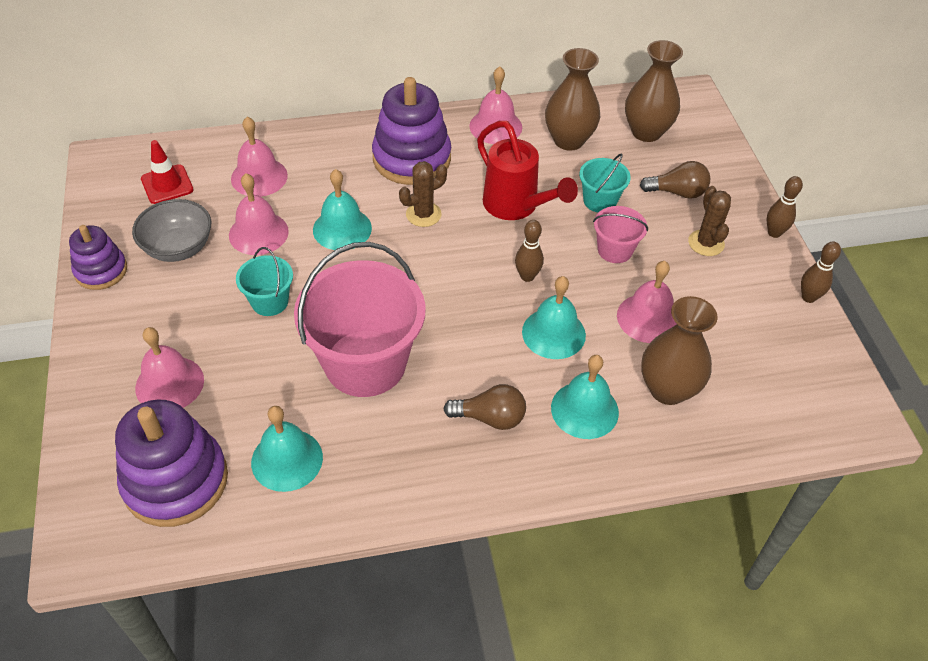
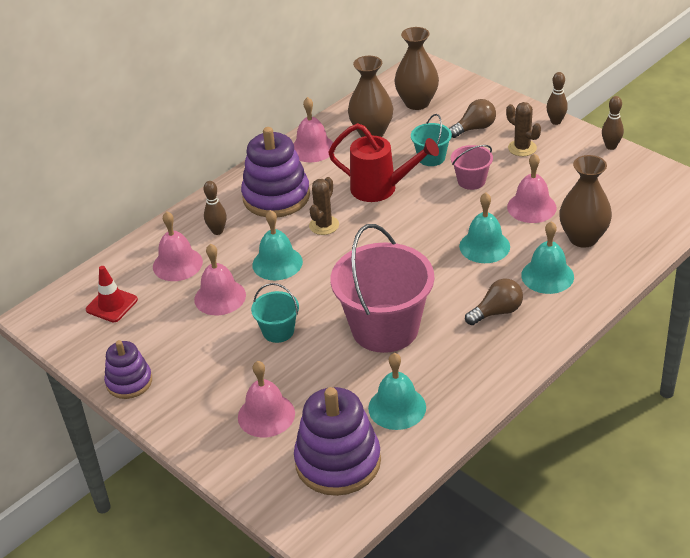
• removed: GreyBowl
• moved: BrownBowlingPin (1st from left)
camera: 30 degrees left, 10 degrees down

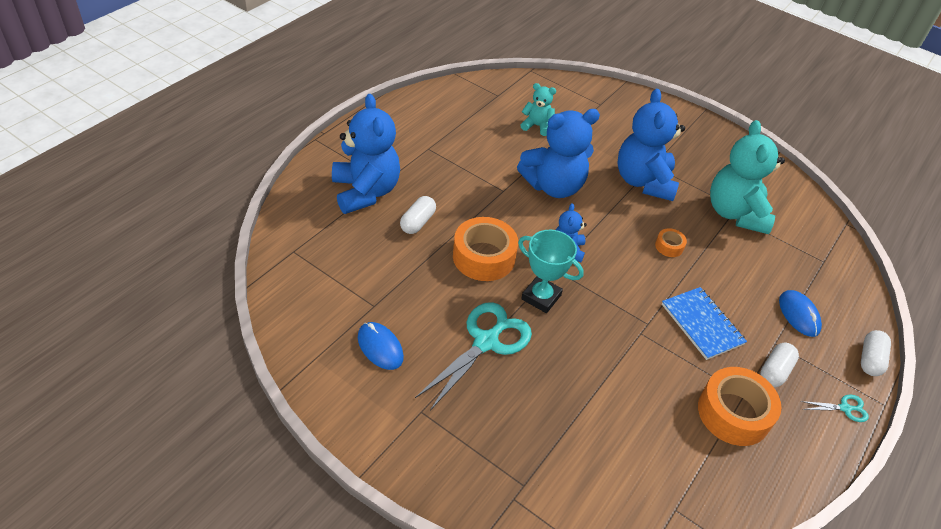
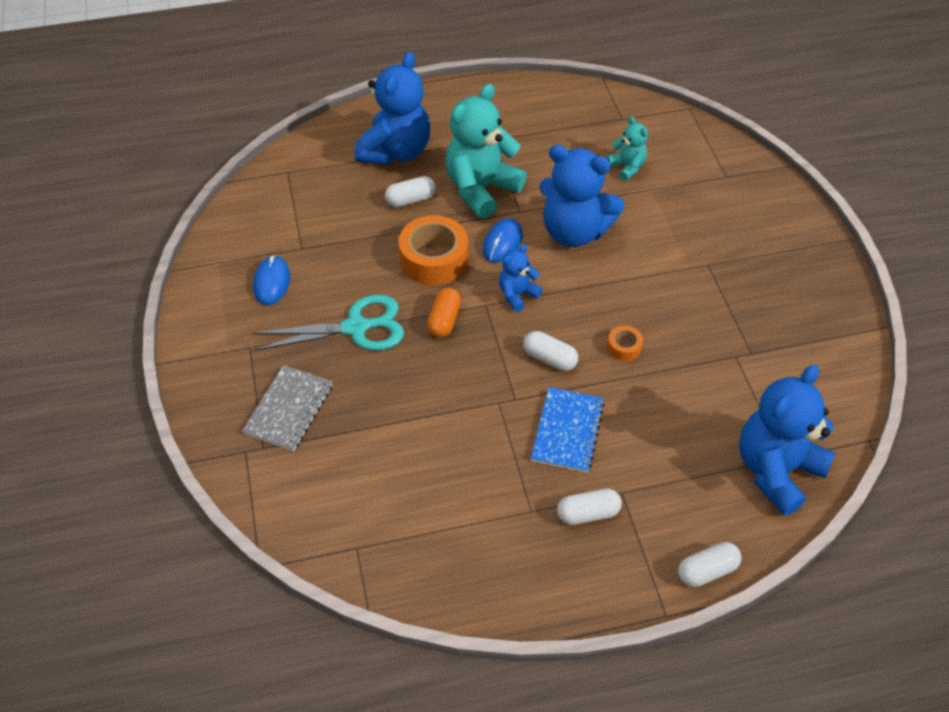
• replaced: TurquoiseTrophy to OrangeCapsule
• moved: BlueTeddyBear (4th from left)
• removed: OrangeTape (3rd from left)
• moved: TurquoiseTeddyBear (2nd from left in the first image) to TurquoiseTeddyBear (1st from left)
• moved: BlueMouse (2nd from left)
• removed: TurquoiseScissors (2nd from left)
• added: GreyNotebook
• added: WhiteCapsule (2nd from left)
camera: 45 degrees right, 5 degrees up

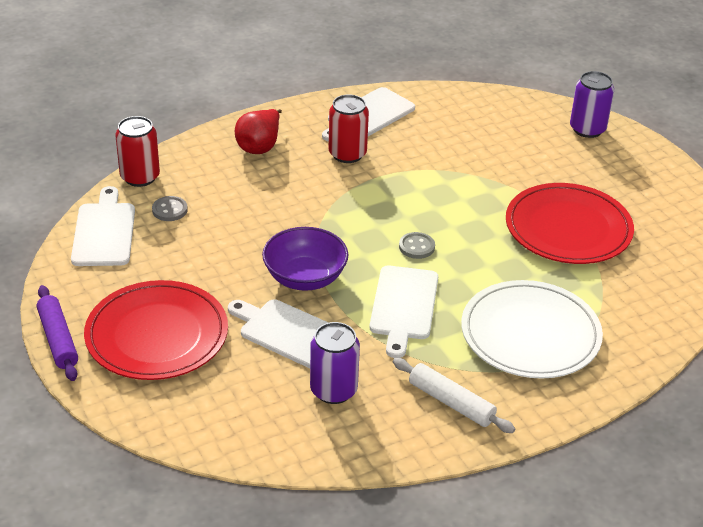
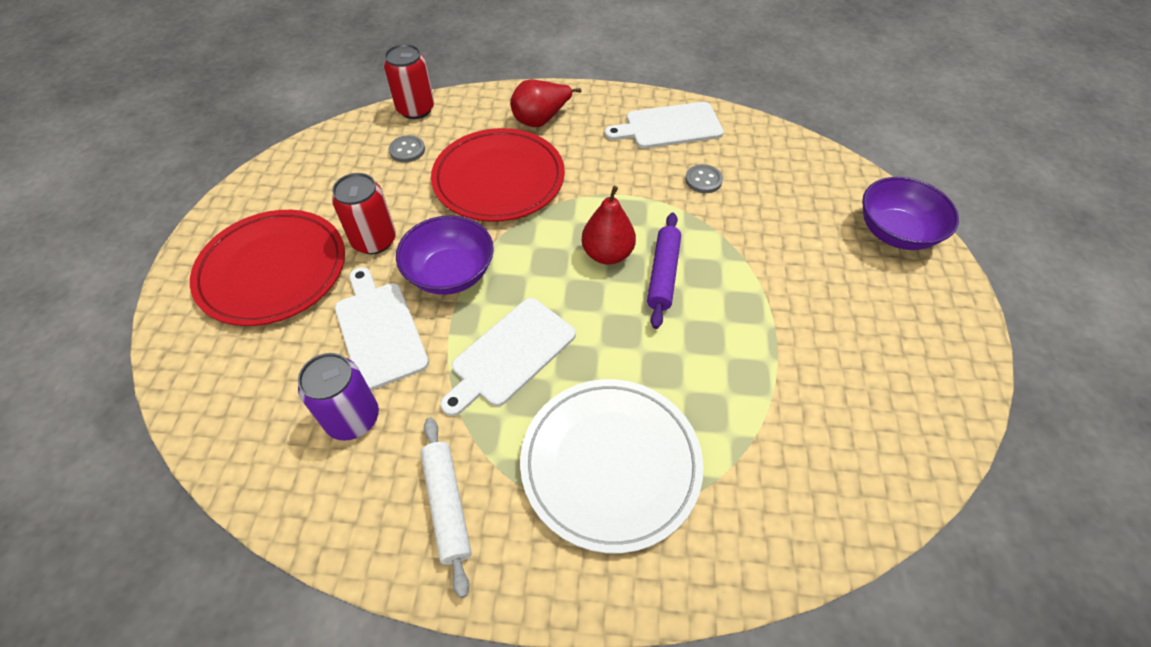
• moved: PurpleRollingPin
• removed: WhiteCuttingBoard (1st from left)
• moved: RedCan (2nd from left in the first image) to RedCan (1st from left)
• moved: GreyButton (2nd from left)
• moved: RedPlate (2nd from left)
• replaced: PurpleCan (2nd from left) to PurpleBowl (2nd from left)
• added: RedPear (2nd from left)
camera: 35 degrees right, 15 degrees up

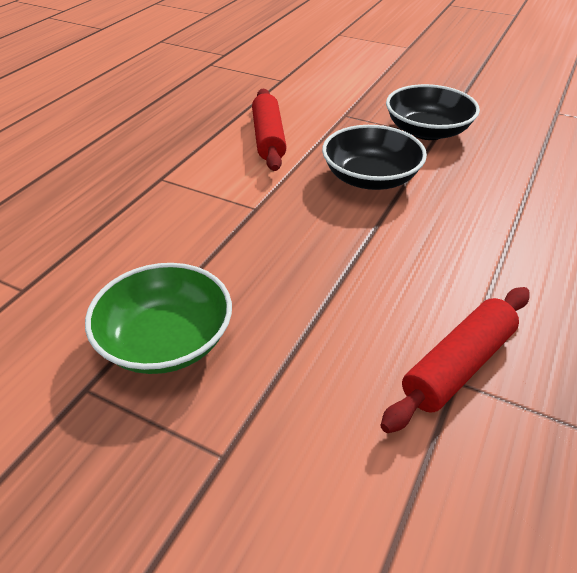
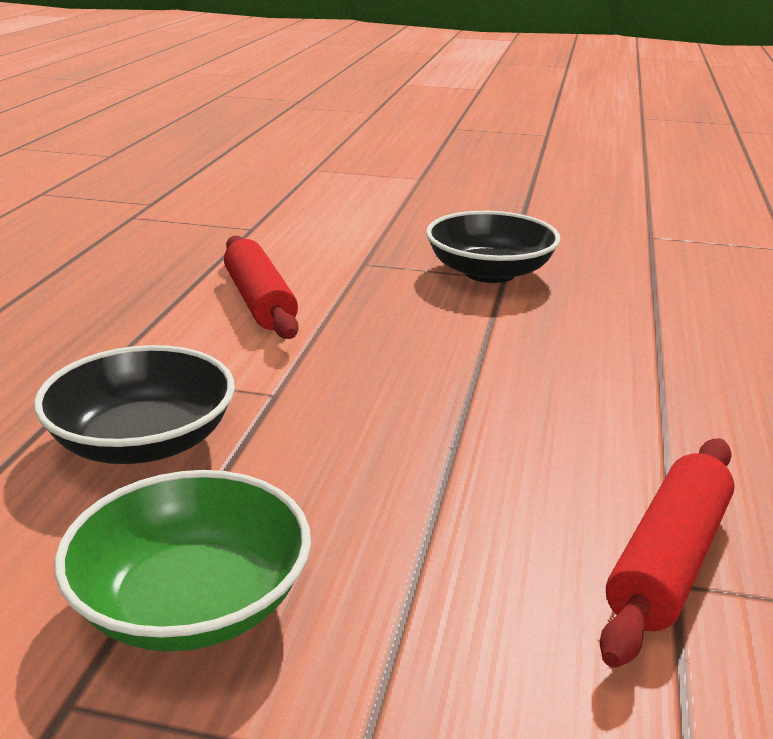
• moved: BlackBowl (1st from left)
camera: 15 degrees left, 15 degrees down

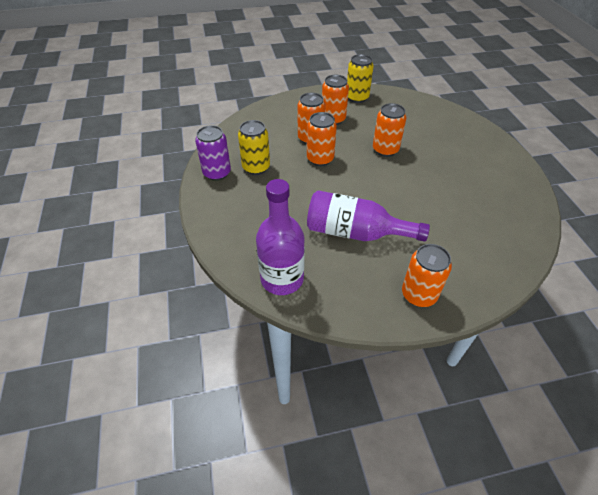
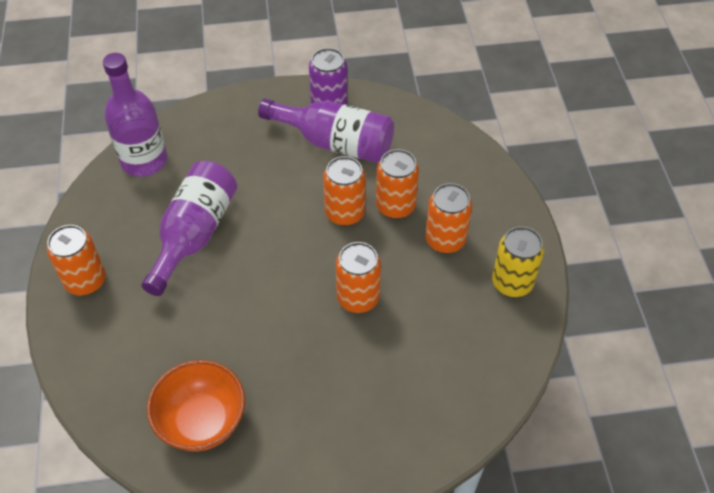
• replaced: YellowCan (1st from left) to PurpleBottle (3rd from left)
• added: OrangeBowl
camera: 95 degrees right, 5 degrees up

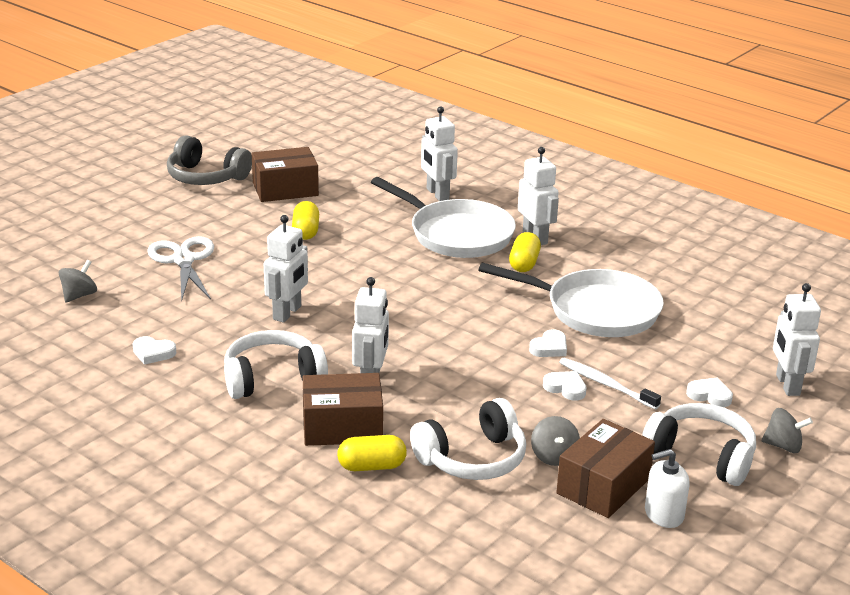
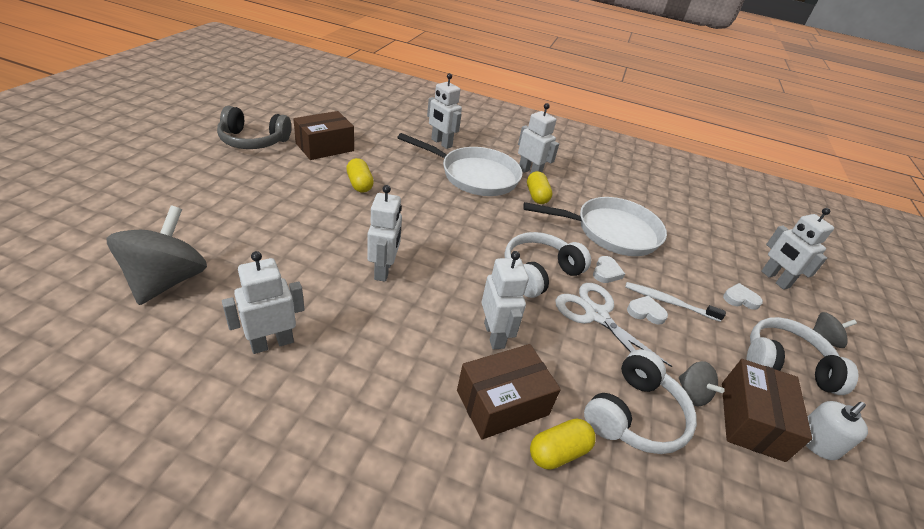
• resized: GreySpinningTop (1st from left) x2.02
• replaced: WhiteHeart (1st from left) to WhiteRobot (1st from left)
• moved: WhiteScissors
• moved: WhiteHeadphones (1st from left)
camera: 25 degrees left, 10 degrees up

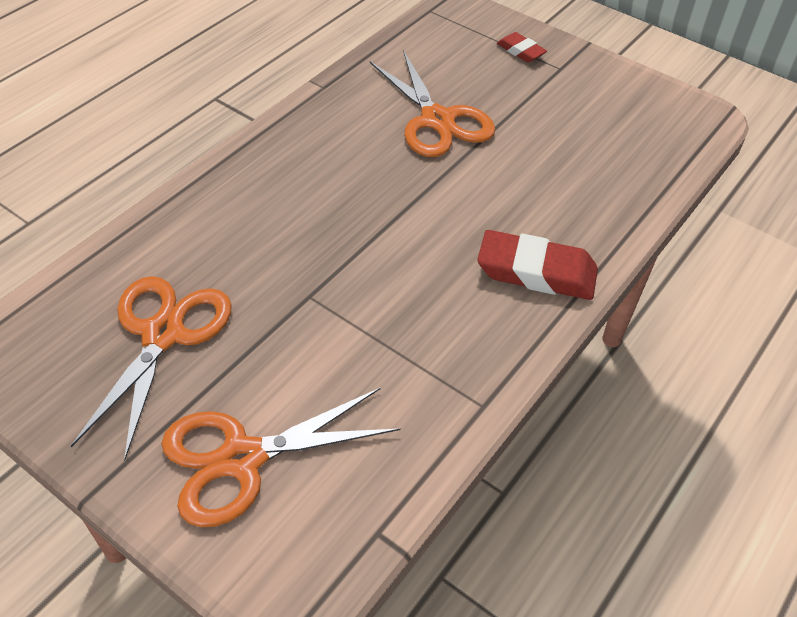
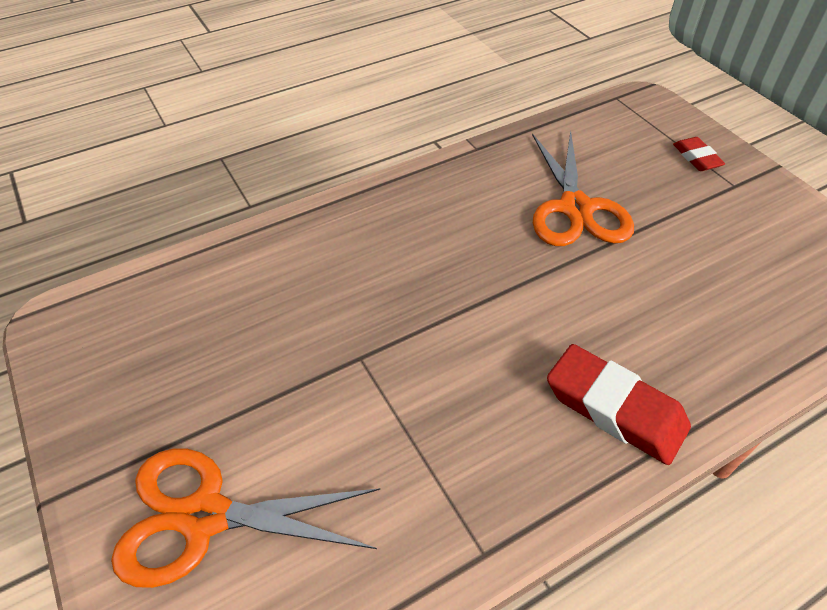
• removed: OrangeScissors (1st from left)
camera: 25 degrees right, 0 degrees up

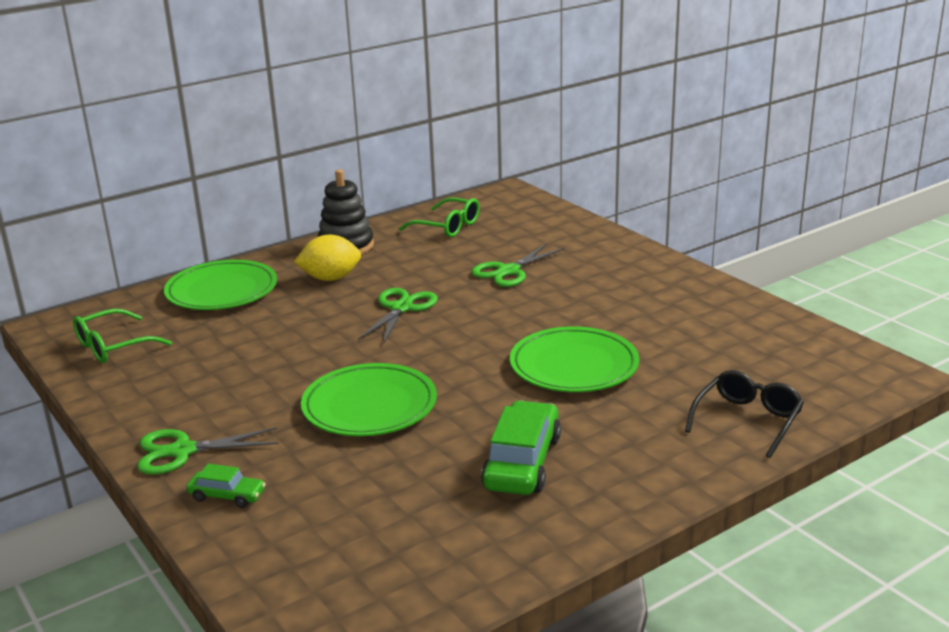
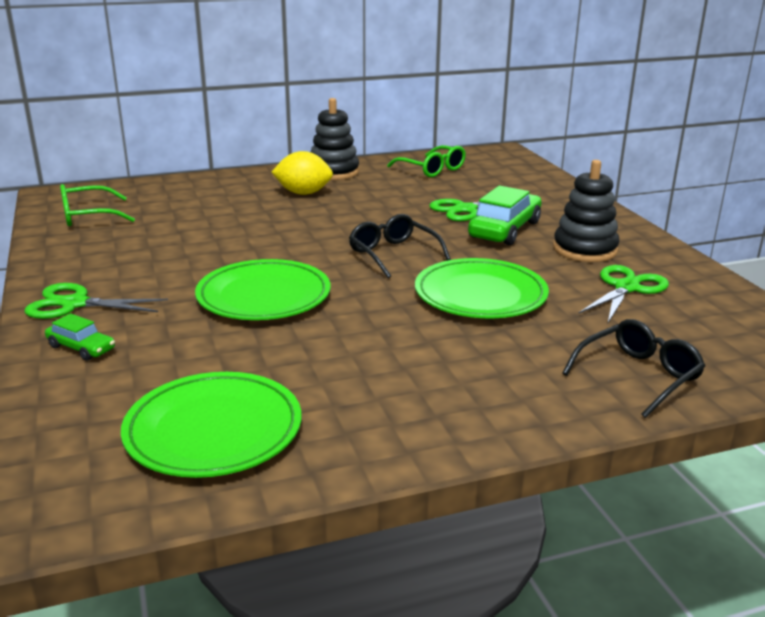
• moved: GreenPlate (1st from left)
• moved: GreenScissors (2nd from left in the first image) to GreenScissors (3rd from left)
• moved: GreenCar (2nd from left)
• added: BlackGlasses (1st from left)
• added: BlackStackingToy (2nd from left)
camera: 15 degrees right, 0 degrees up

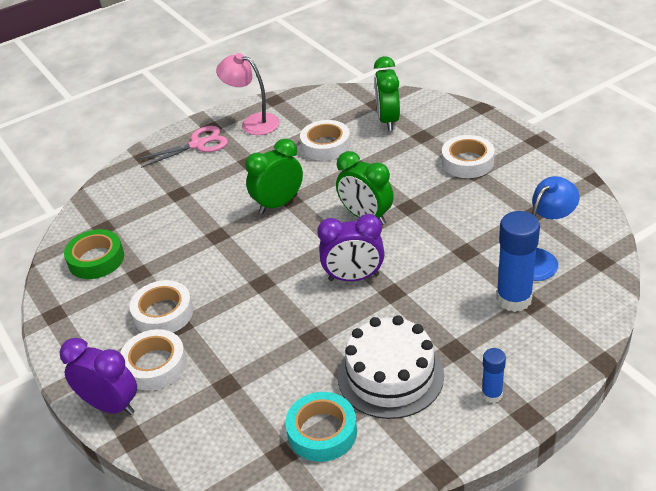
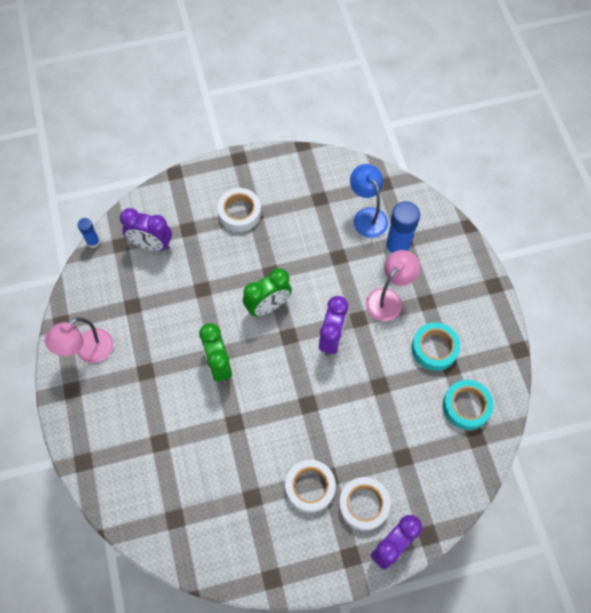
• removed: GreenTape
• removed: PinkScissors
• removed: WhiteTape (3rd from left)
• replaced: WhiteCake to TurquoiseTape (1st from left)
• recoloured: GreenClock (3rd from left) to PurpleClock (1st from left)
• moved: BlueGlueStick (1st from left)
• added: PinkLamp (2nd from left)
camera: 75 degrees left, 25 degrees up

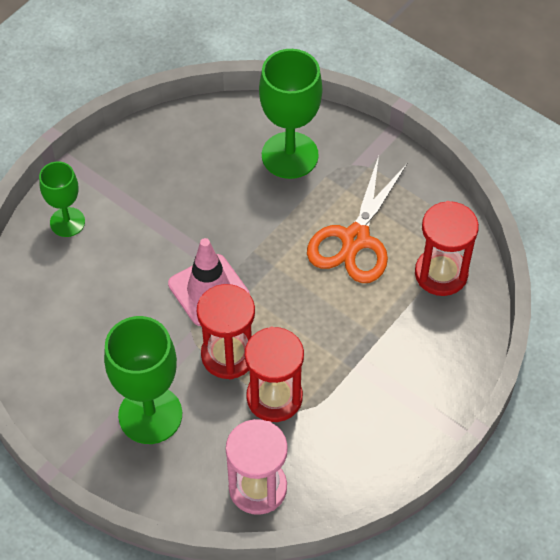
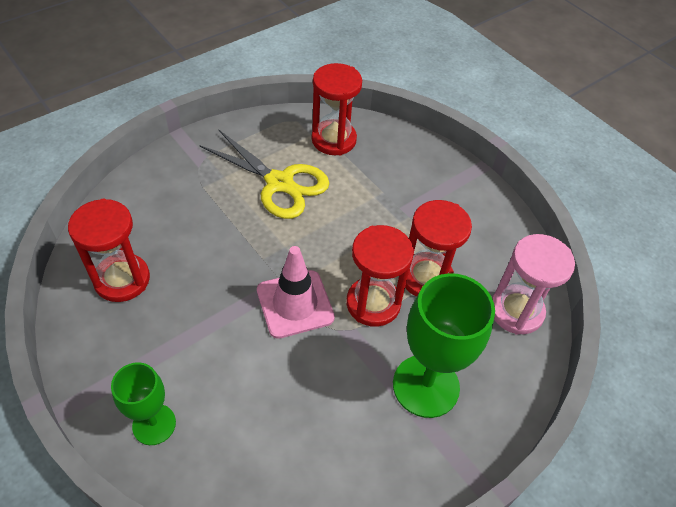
• removed: GreenGoblet (3rd from left)
• recoloured: OrangeScissors to YellowScissors
• added: RedHourglass (1st from left)
camera: 80 degrees left, 5 degrees down

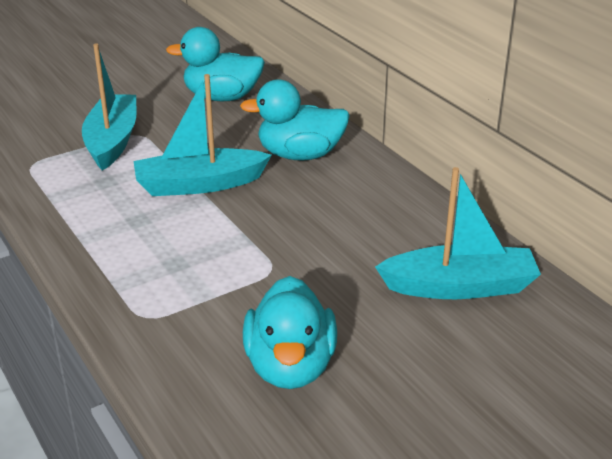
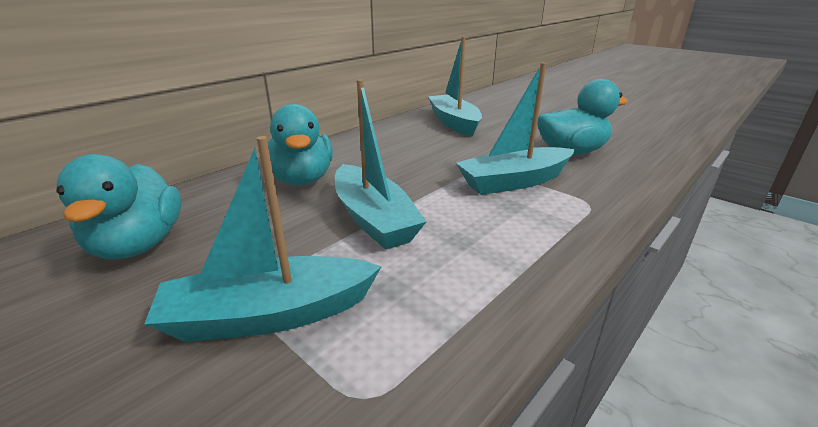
• added: TurquoiseBoat (4th from left)
camera: 105 degrees left, 5 degrees down

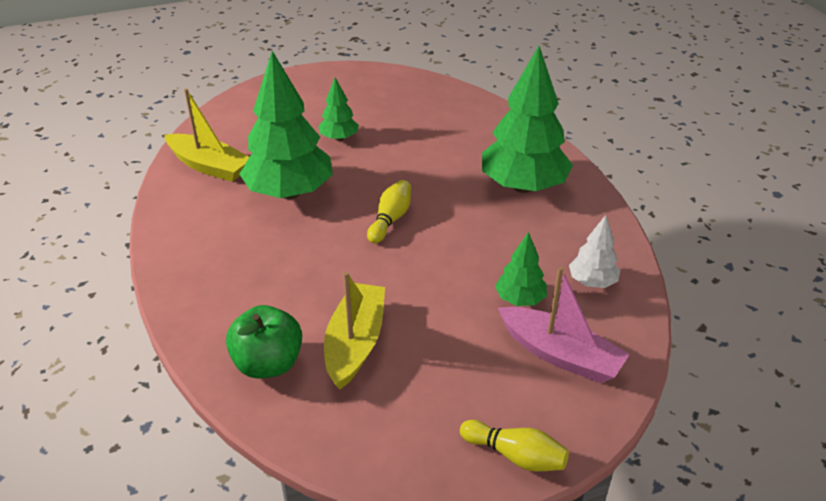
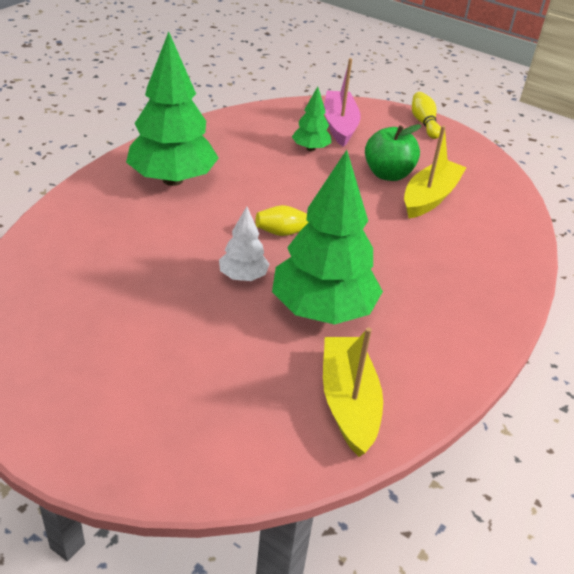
• moved: GreenApple
• removed: GreenTree (2nd from left)
• turned: YellowBoat (2nd from left) 150 degrees clockwise
• moved: WhiteTree
camera: 130 degrees left, 0 degrees up

